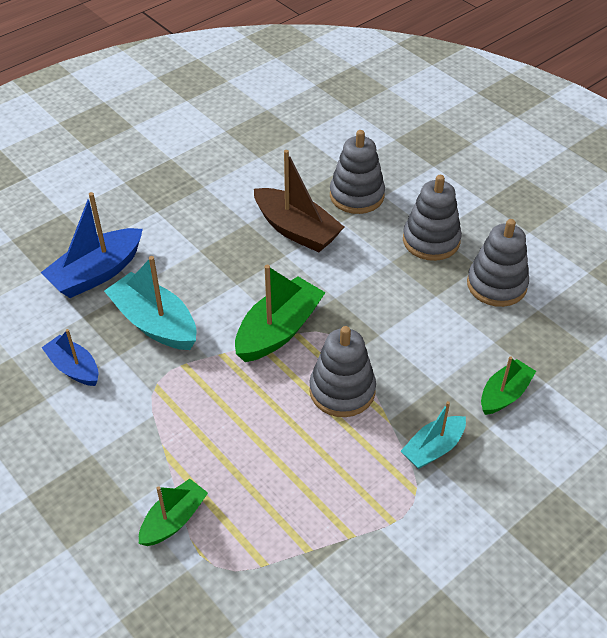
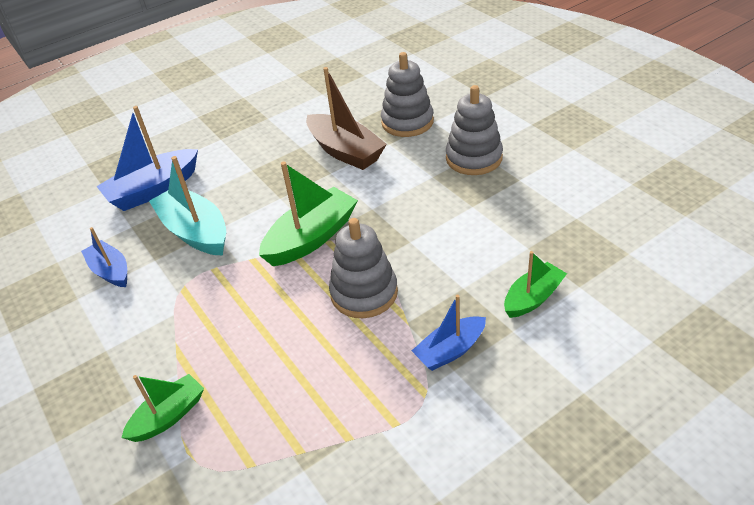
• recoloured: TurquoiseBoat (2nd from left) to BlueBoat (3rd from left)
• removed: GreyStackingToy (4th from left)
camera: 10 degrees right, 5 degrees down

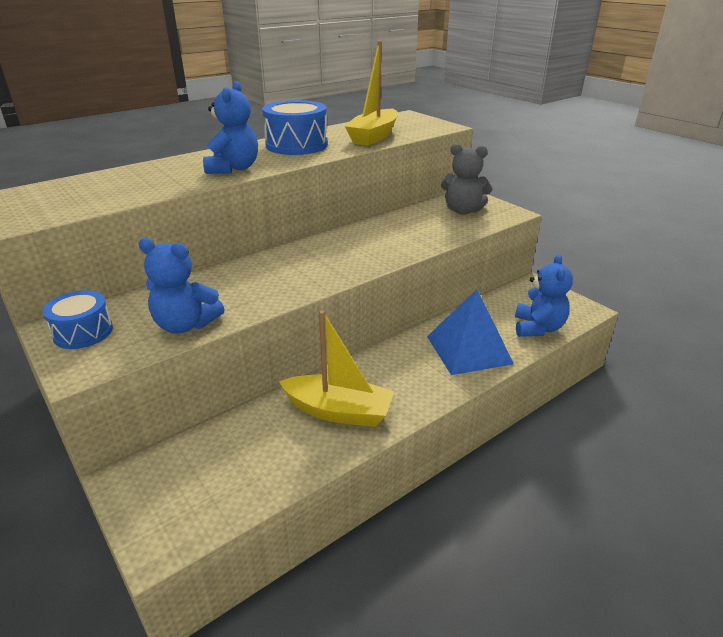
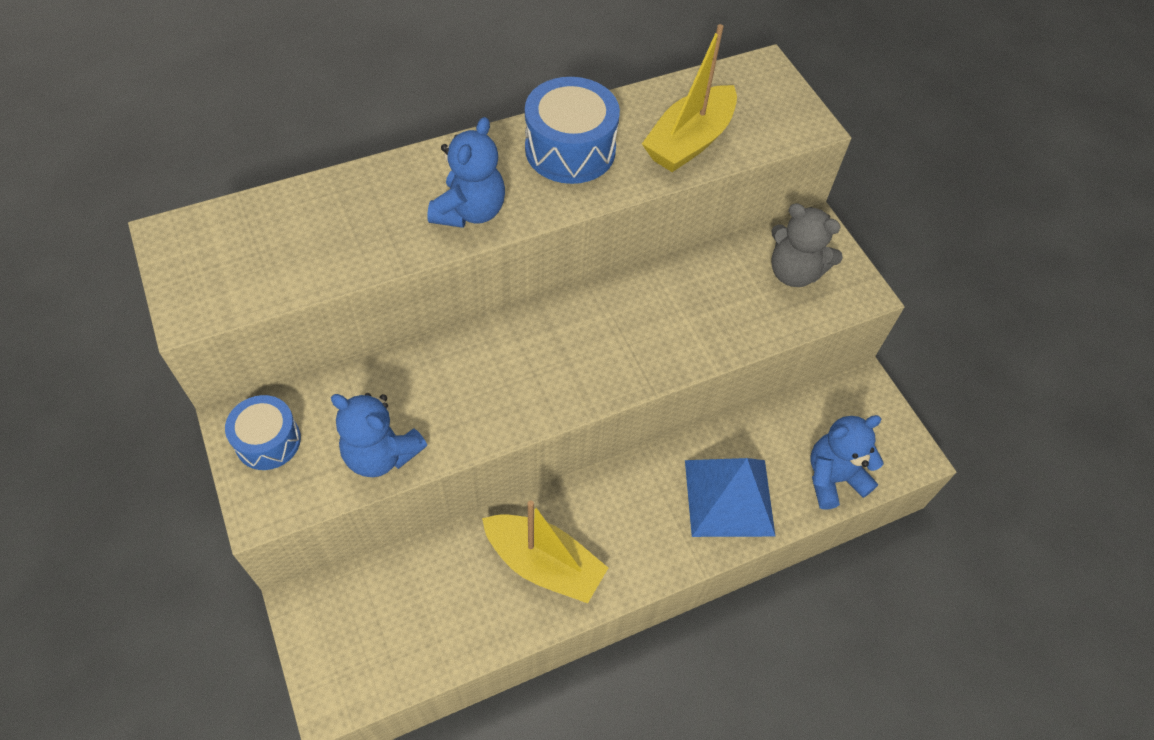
• turned: BlueTeddyBear (3rd from left) 135 degrees counterclockwise
camera: 10 degrees right, 25 degrees up

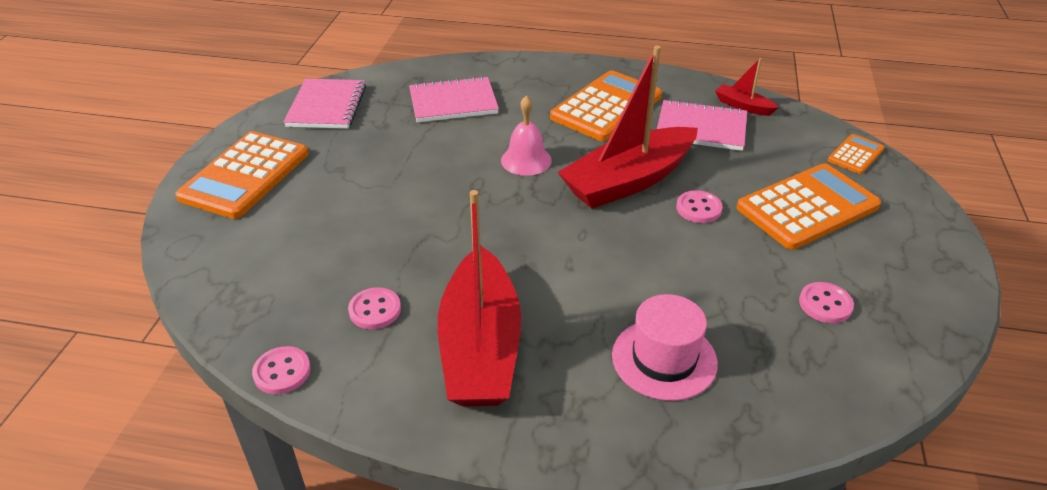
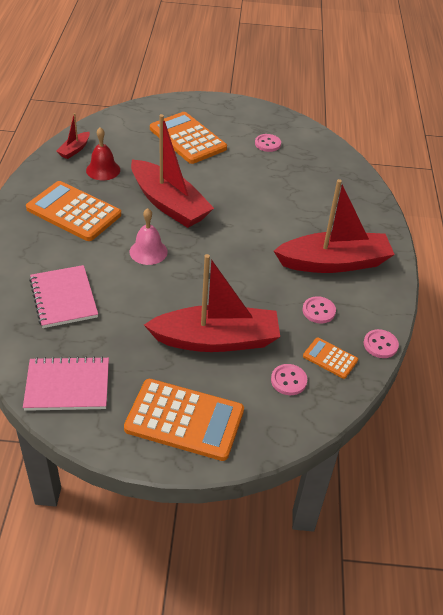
• removed: PinkHat
• replaced: PinkNotebook (3rd from left) to RedBell
• moved: PinkButton (3rd from left in the first image) to PinkButton (2nd from left)
• moved: OrangeCalculator (4th from left)
• added: RedBoat (3rd from left)
camera: 100 degrees left, 5 degrees up

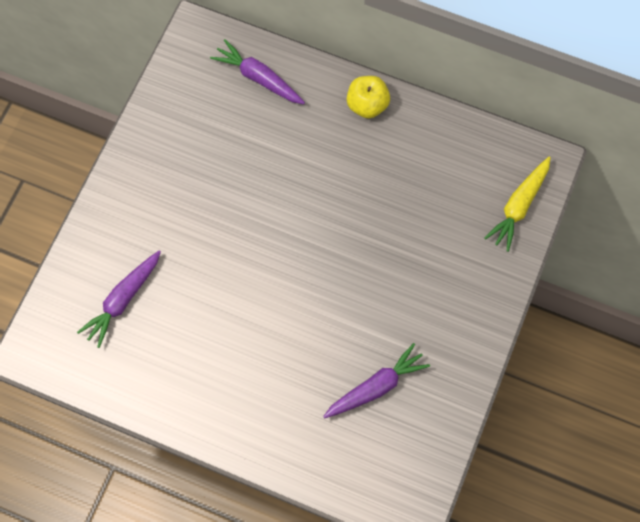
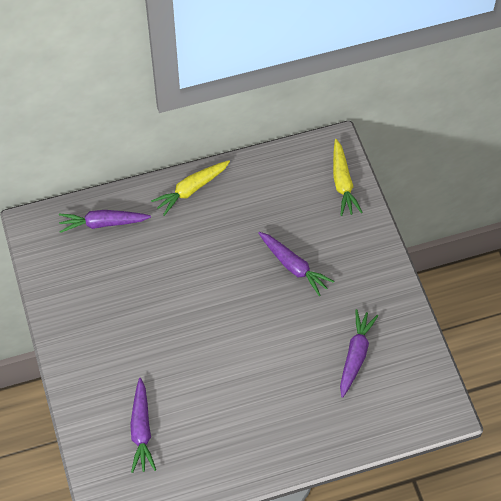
• replaced: YellowApple to YellowCarrot (1st from left)
• added: PurpleCarrot (3rd from left)
camera: 40 degrees left, 10 degrees down

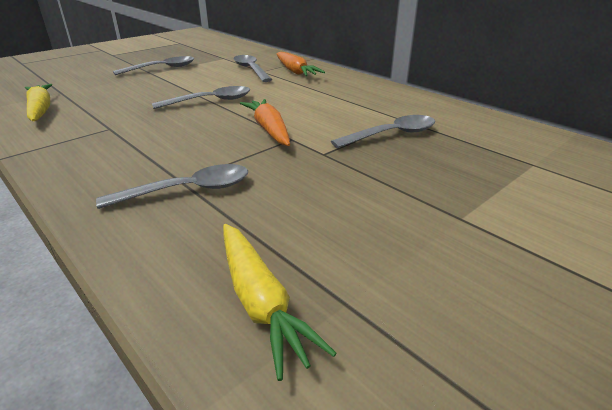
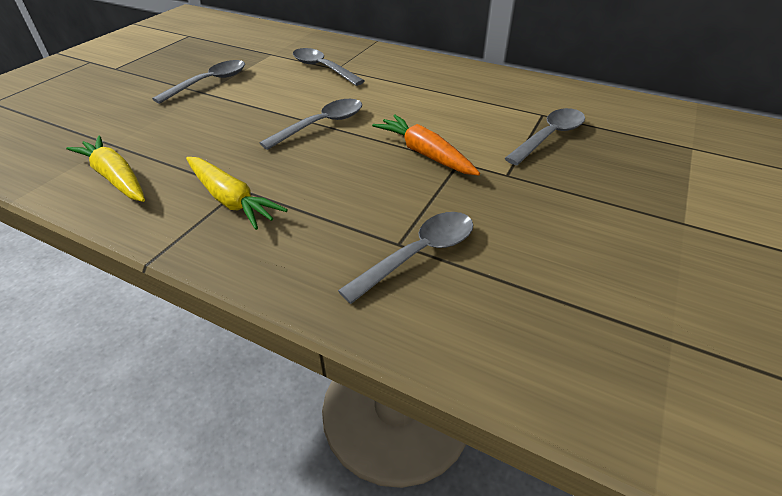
• moved: YellowCarrot (2nd from left)
• removed: OrangeCarrot (2nd from left)
camera: 20 degrees left, 10 degrees up

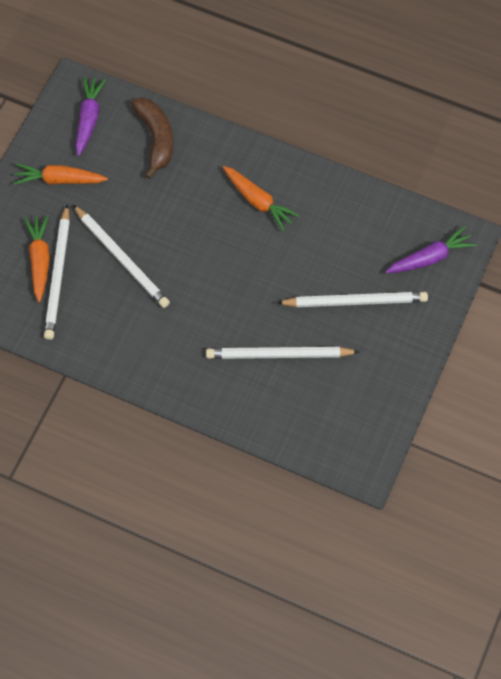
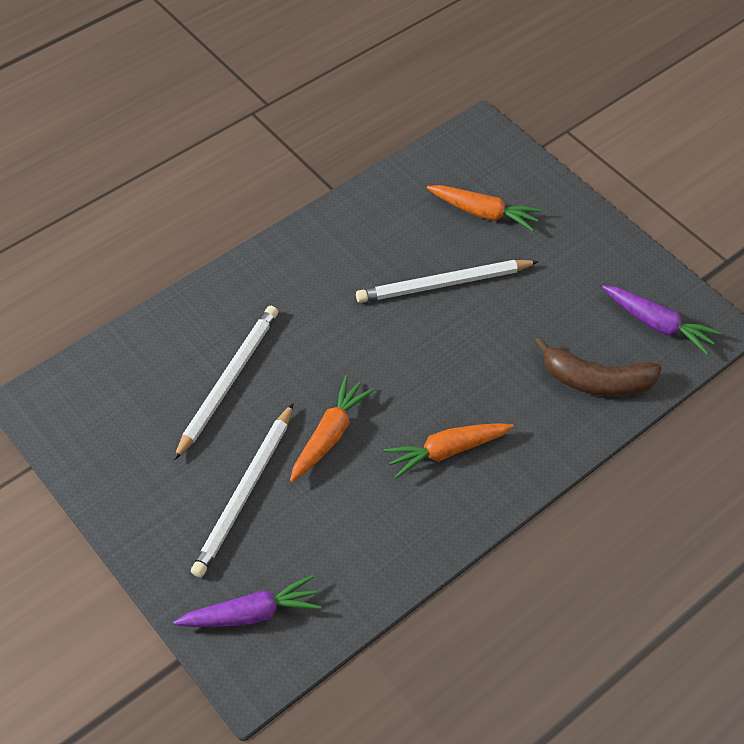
• moved: OrangeCarrot (2nd from left in the first image) to OrangeCarrot (1st from left)
• removed: WhitePencil (1st from left)
• turned: PurpleCarrot (2nd from left in the first image) 105 degrees counterclockwise
camera: 115 degrees right, 10 degrees down

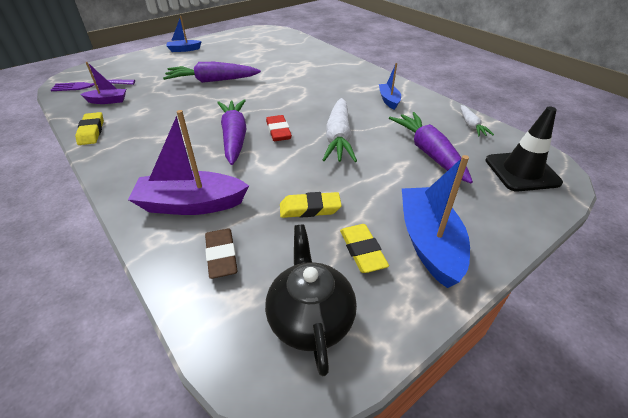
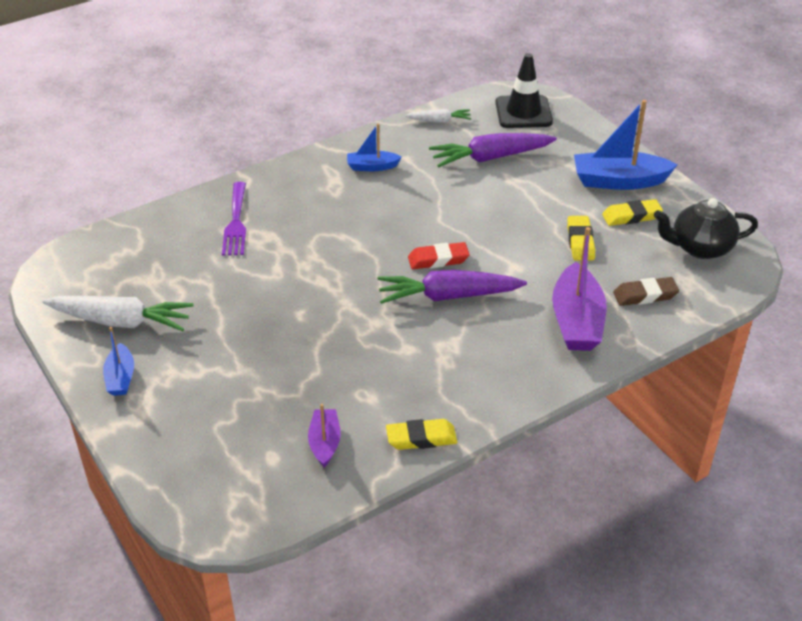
• moved: PurpleFork
• removed: PurpleCarrot (1st from left)
• moved: WhiteCarrot (1st from left)
camera: 85 degrees left, 0 degrees up

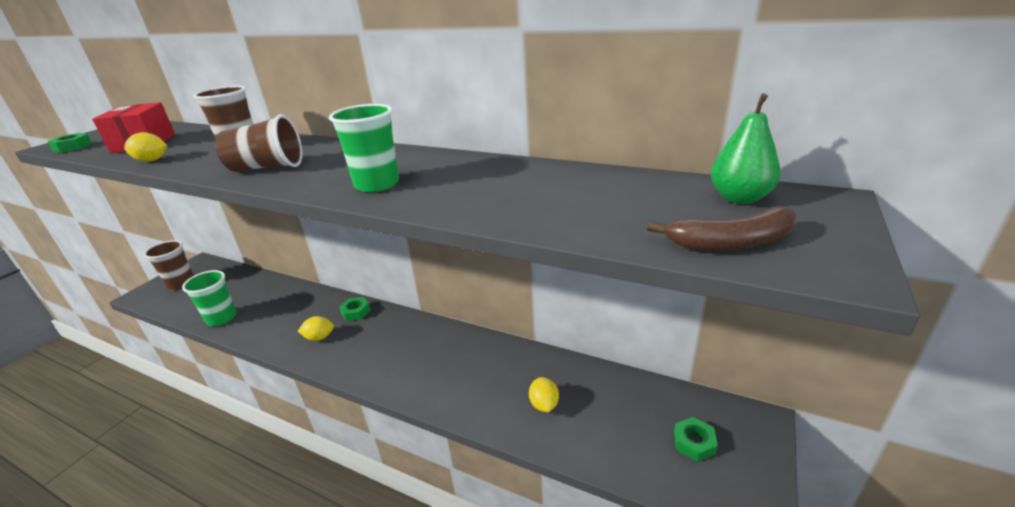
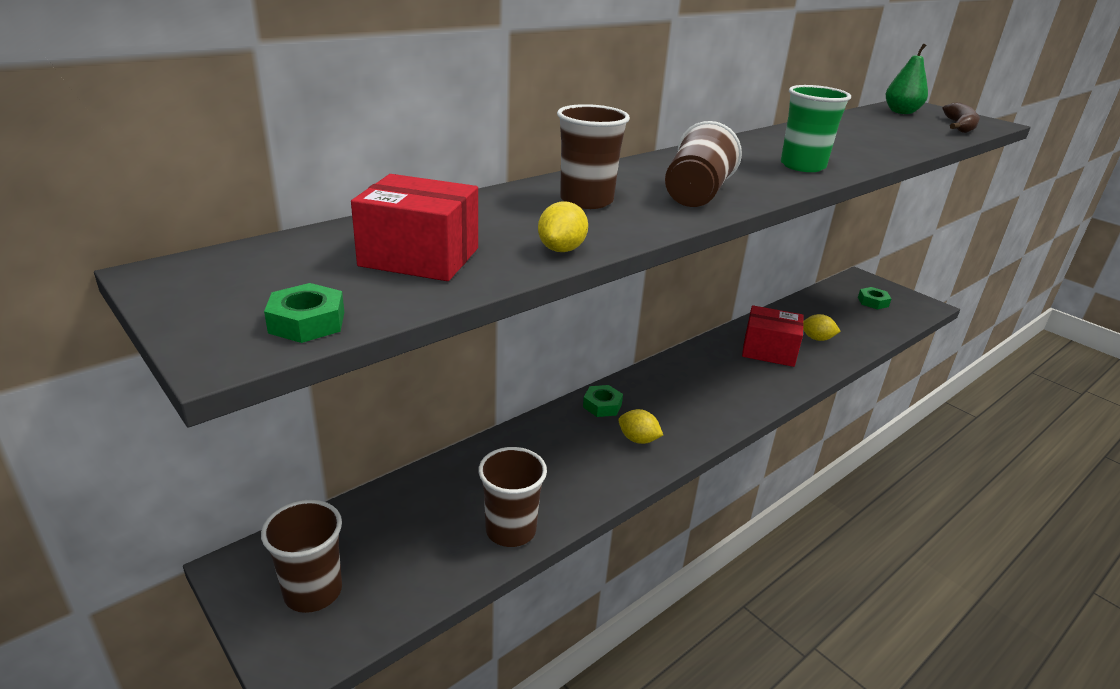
• recoloured: GreenCup (1st from left) to BrownCup (2nd from left)
• turned: YellowLemon (2nd from left) 75 degrees counterclockwise
• added: RedBox (2nd from left)
camera: 70 degrees left, 0 degrees up

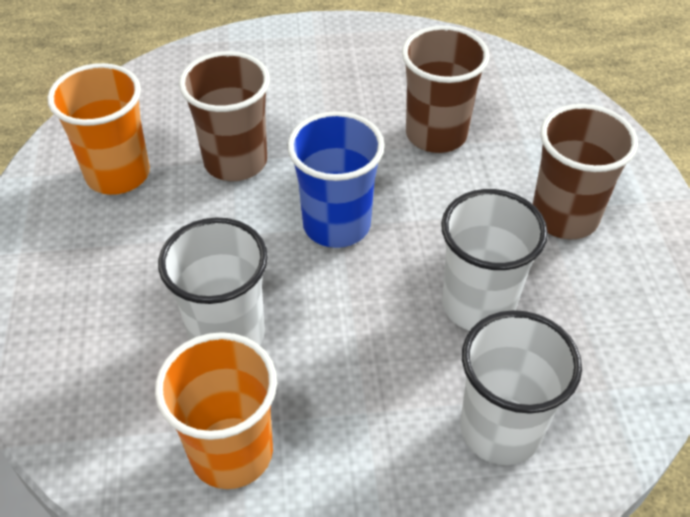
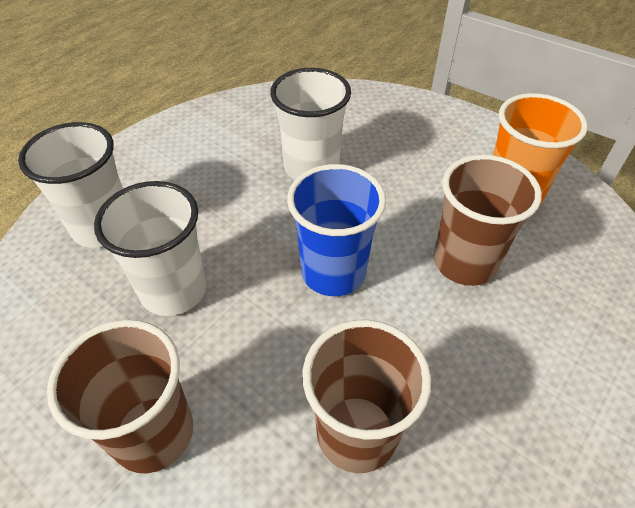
• removed: OrangeCup (2nd from left)
camera: 135 degrees right, 0 degrees up

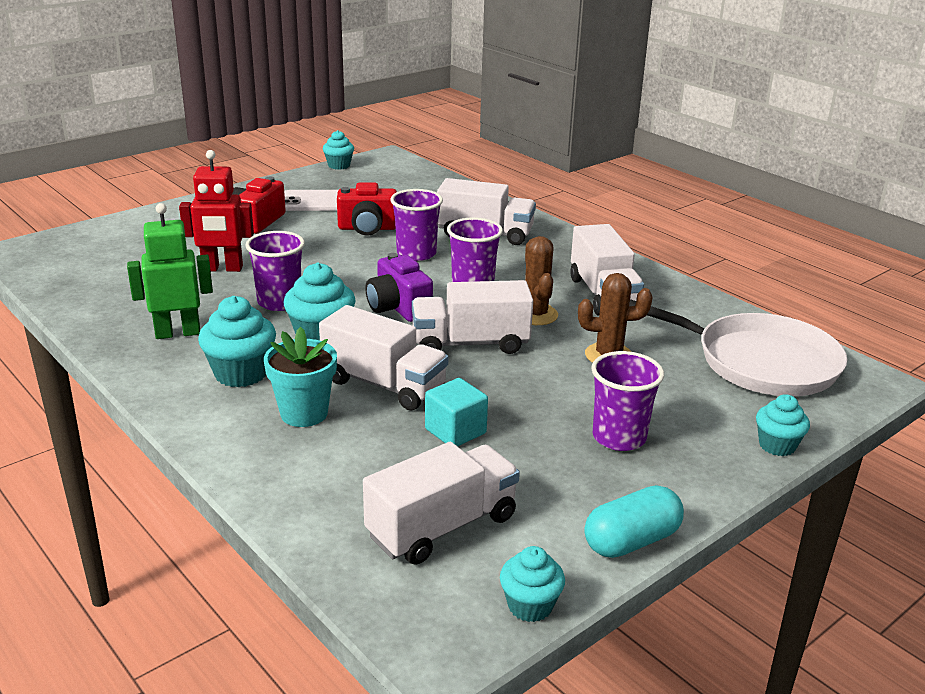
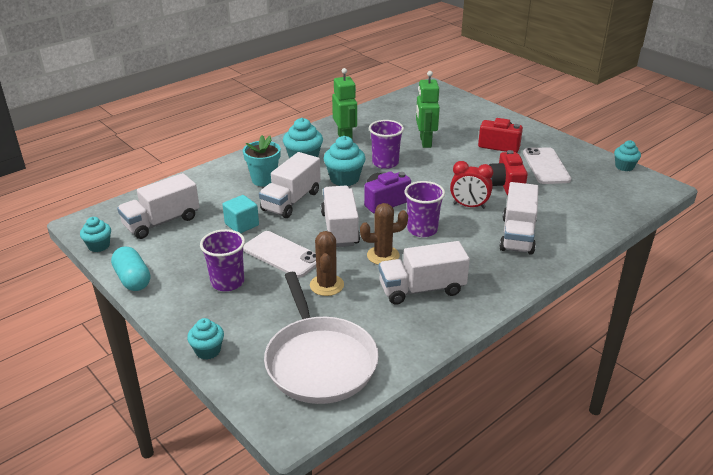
• recoloured: RedRobot to GreenRobot (2nd from left)
• turned: WhiteTruck (2nd from left in the first image) 90 degrees clockwise
• replaced: PurpleCup (2nd from left) to RedClock
• turned: WhitePan 45 degrees counterclockwise
• added: WhitePhone (1st from left)
camera: 90 degrees right, 5 degrees up

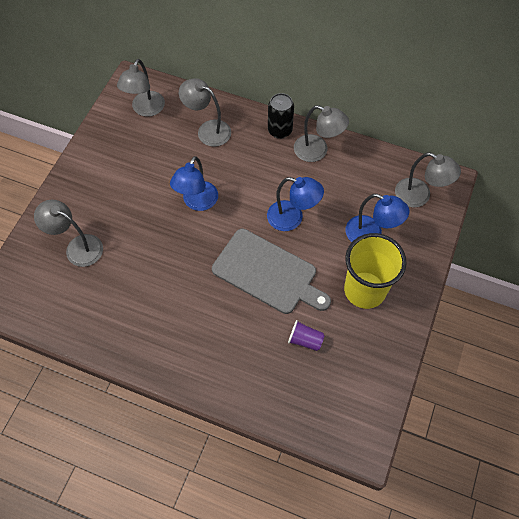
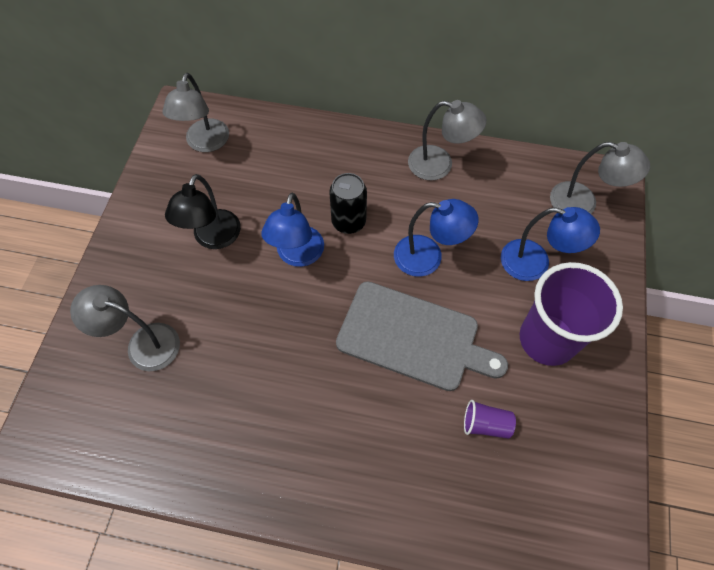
• removed: GreyLamp (3rd from left)
• moved: BlackCan
• recoloured: YellowCup to PurpleCup (2nd from left)
• added: BlackLamp
camera: 10 degrees left, 0 degrees up

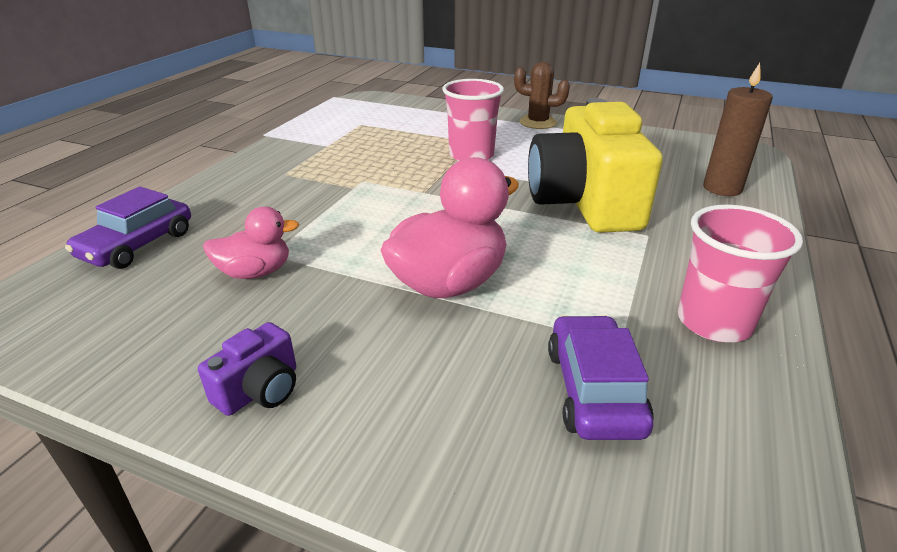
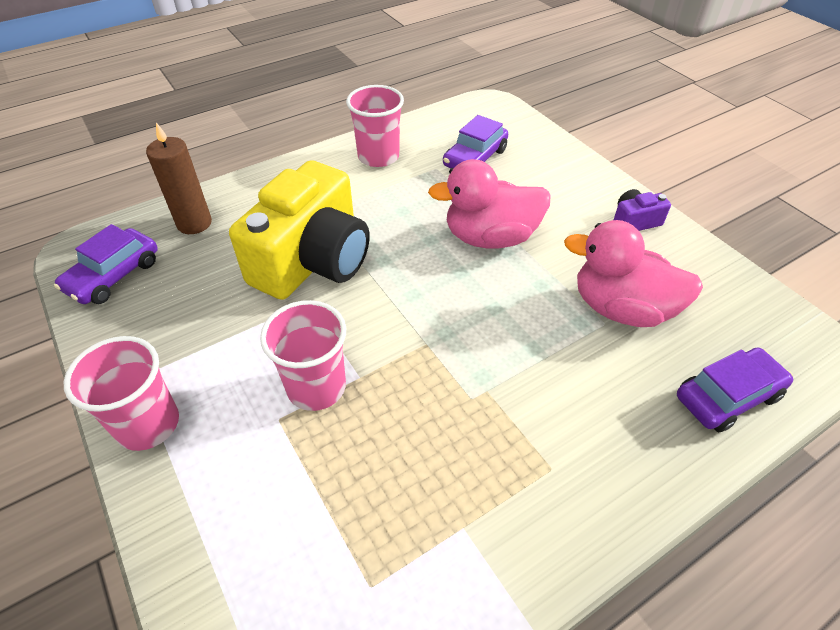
• resized: PinkDuck (1st from left in the first image) x1.71
• replaced: BrownCactus to PinkCup (1st from left)
• added: PurpleCar (1st from left)
camera: 145 degrees left, 15 degrees up

